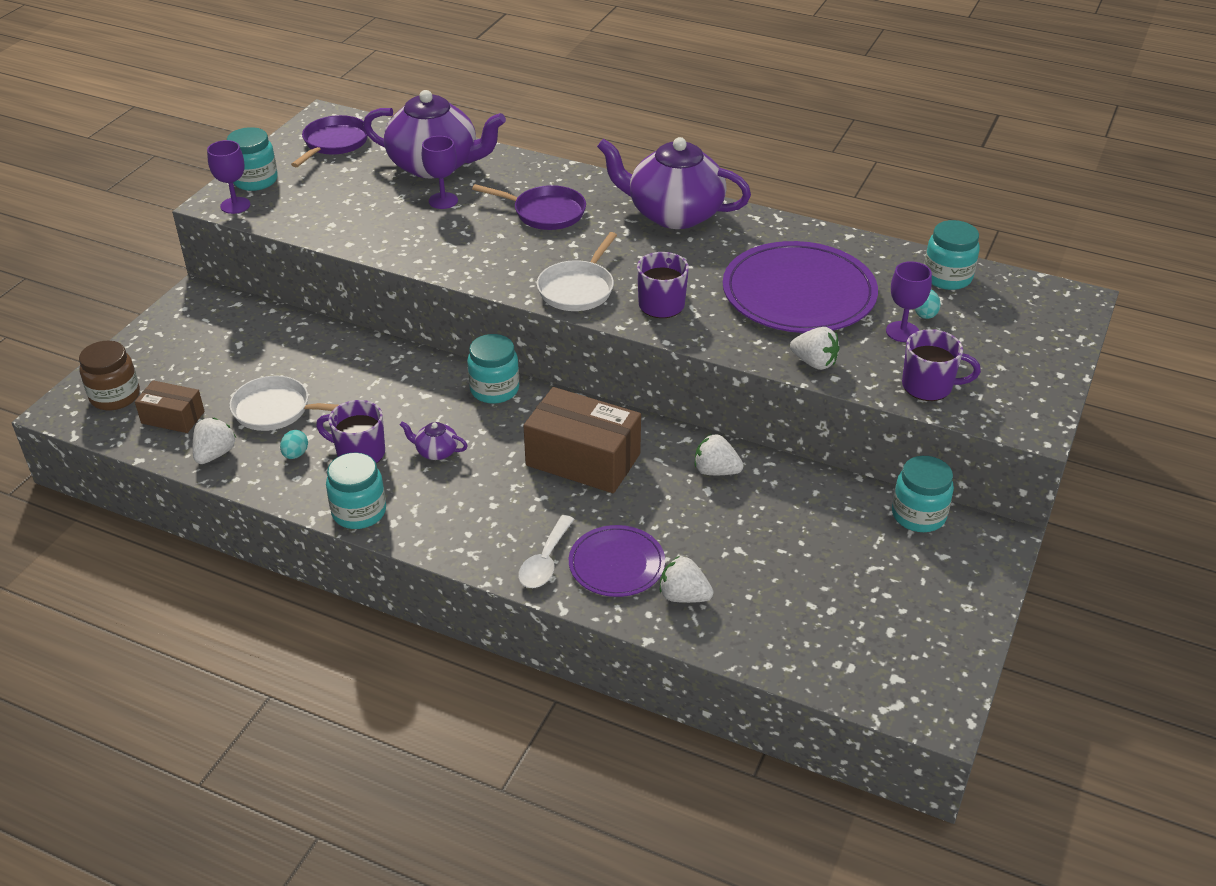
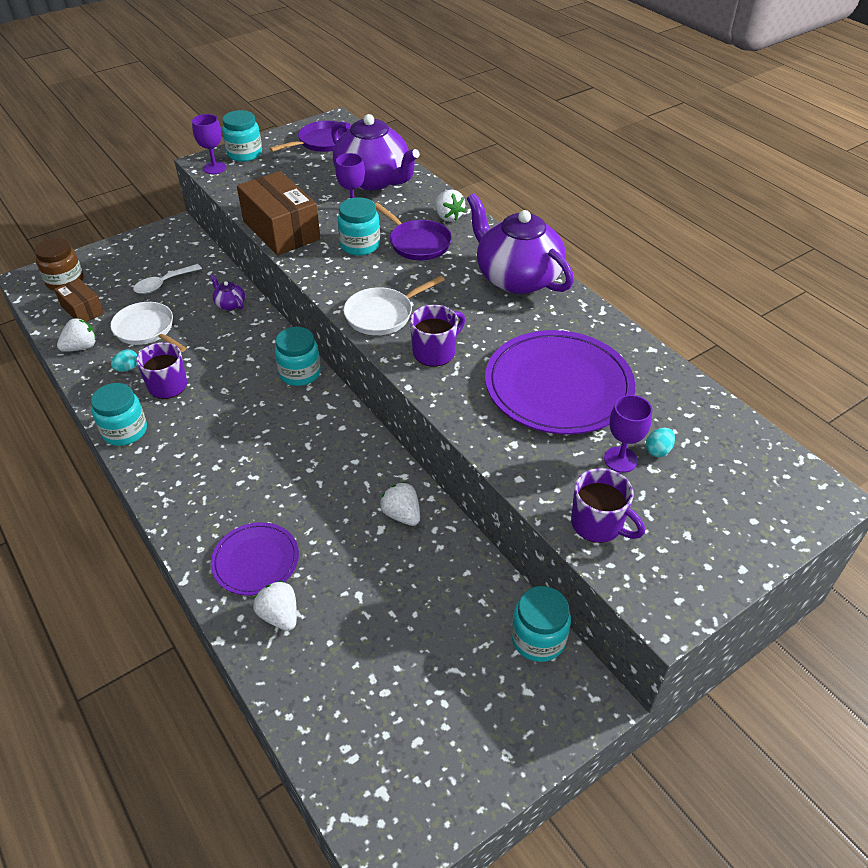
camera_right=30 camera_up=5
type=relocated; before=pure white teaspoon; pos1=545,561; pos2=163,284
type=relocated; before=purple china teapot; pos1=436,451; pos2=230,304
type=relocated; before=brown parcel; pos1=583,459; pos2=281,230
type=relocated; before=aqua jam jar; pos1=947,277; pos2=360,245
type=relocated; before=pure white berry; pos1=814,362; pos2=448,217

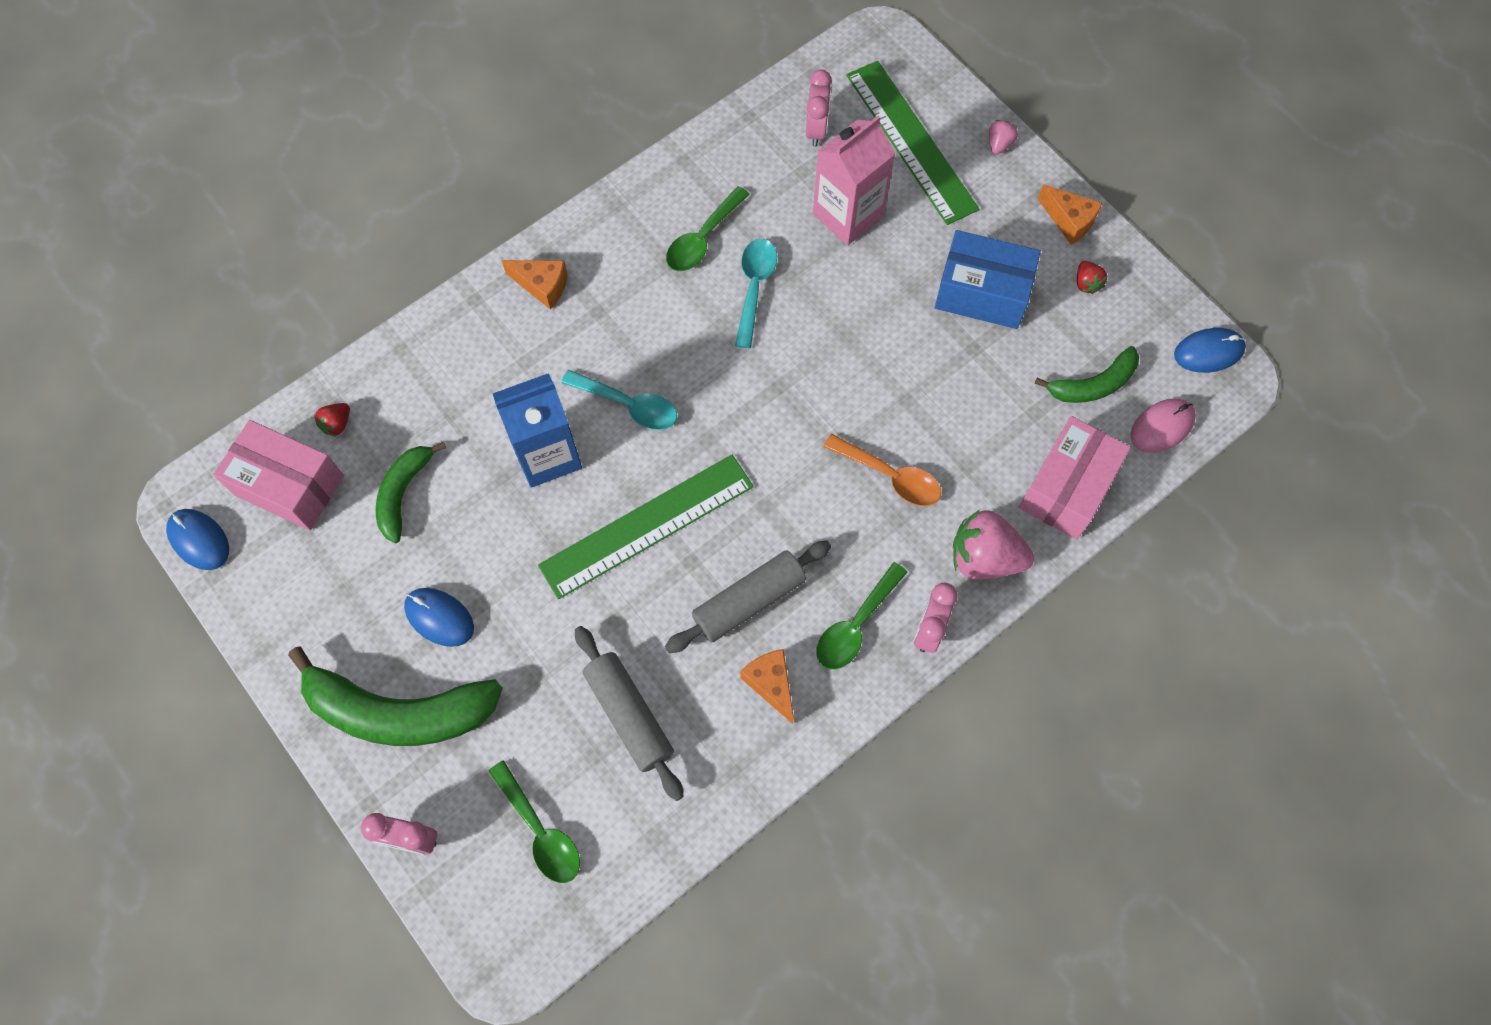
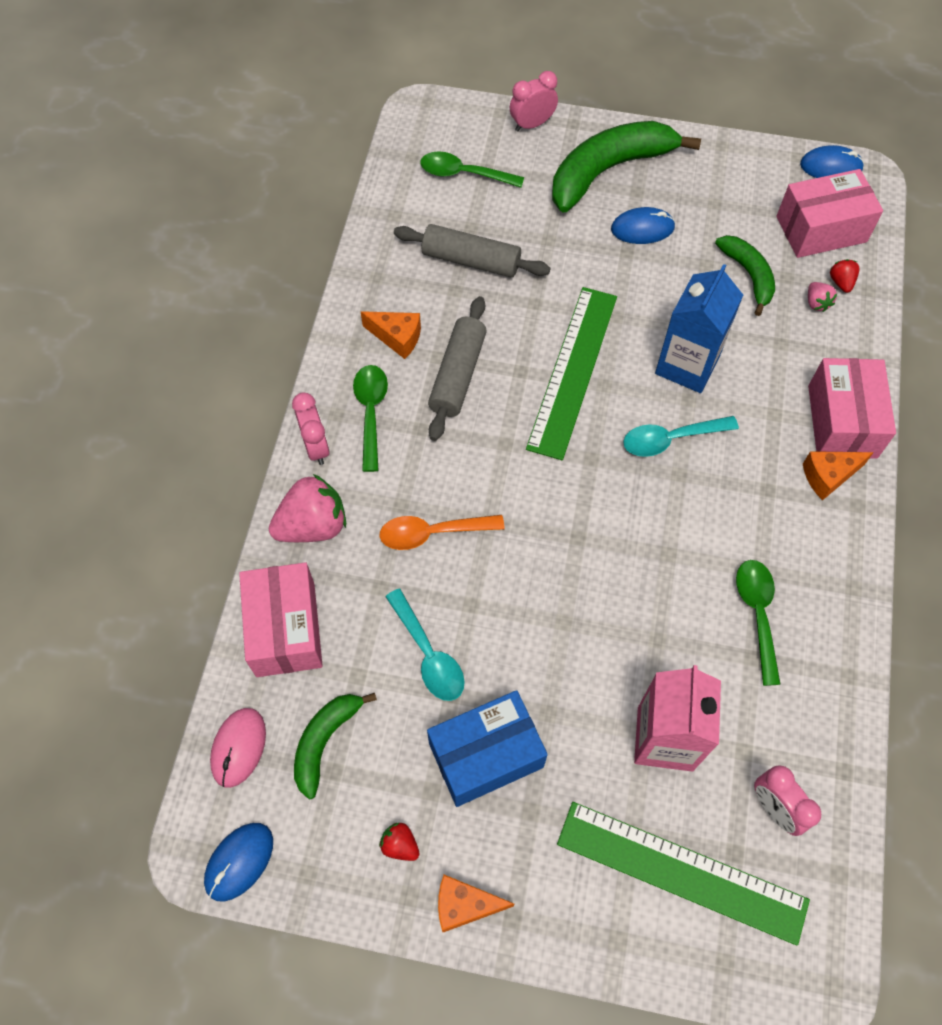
camera_right=140 camera_up=-5
type=relocated; before=aqua teaspoon; pos1=754,287; pos2=428,654
type=relocated; before=pink berry; pos1=999,144; pos2=816,303
type=appeared; after=pink parcel; pos2=842,421

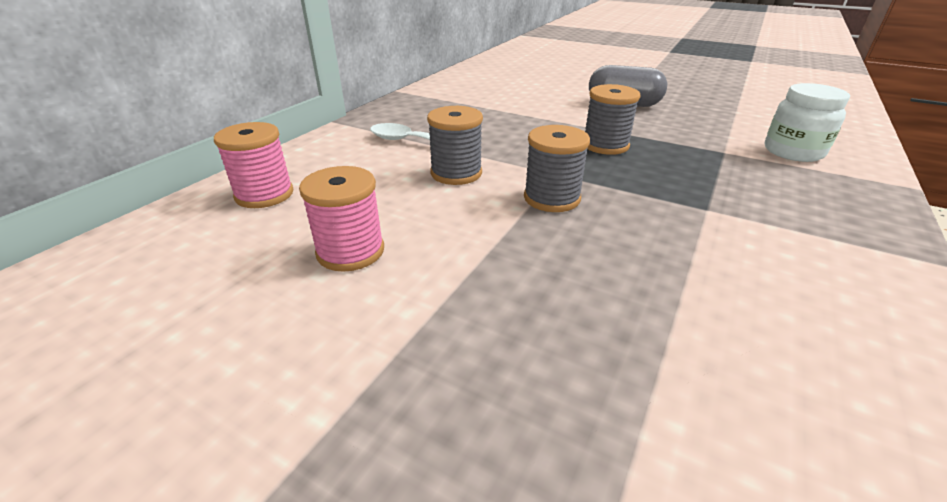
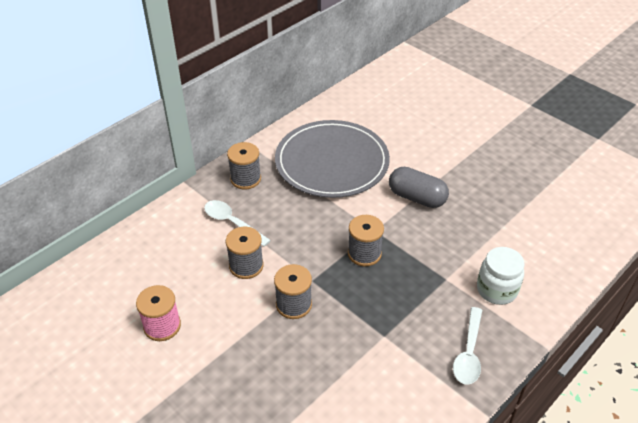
camera_right=15 camera_up=10
type=appeared; after=ash-grey bobbin; pos2=245,179
type=appeared; after=ash-grey flat dish; pos2=332,162
type=appeared; after=pure white teaspoon; pos2=469,353
type=missing; before=pink bobbin; pos1=264,194

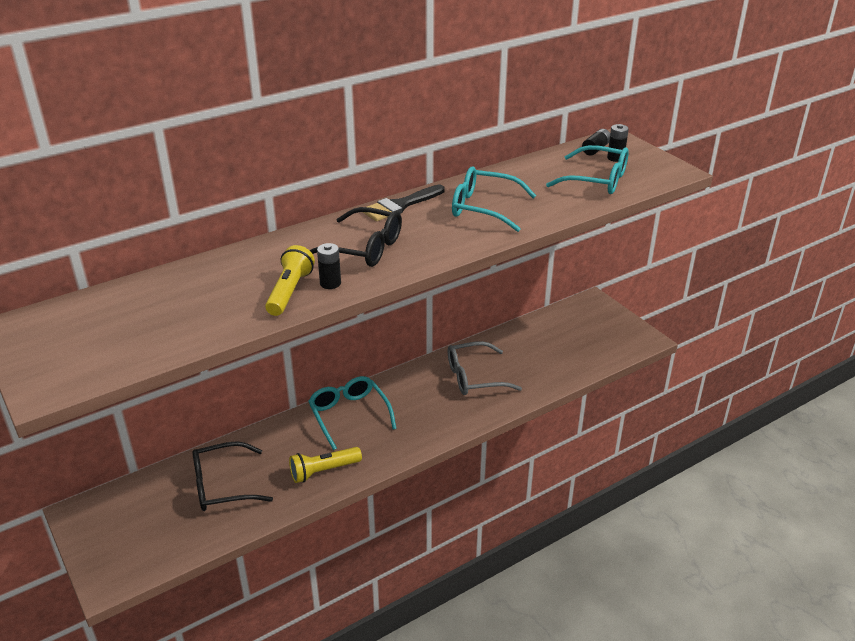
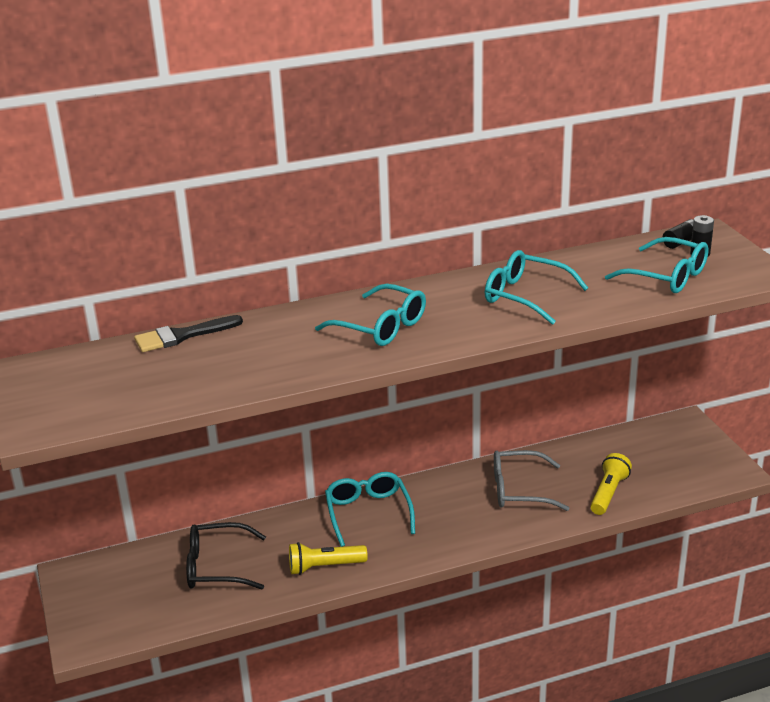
camera_right=15 camera_up=-5
type=relocated; before=black paintbrush; pos1=400,205; pos2=182,336
type=colour; before=black eyeglasses; after=aqua eyeglasses; pos1=363,248; pos2=381,327
type=relocated; before=yellow pocket torch; pos1=290,291; pos2=608,493
type=missing; before=black battery; pos1=330,283

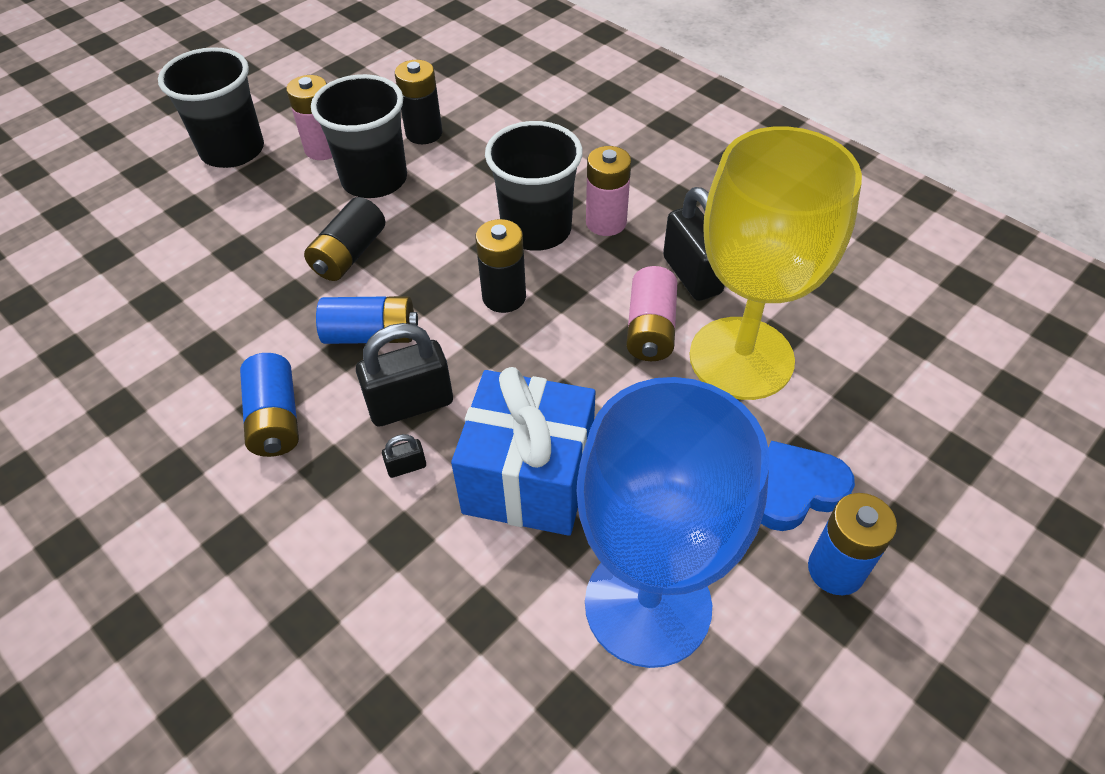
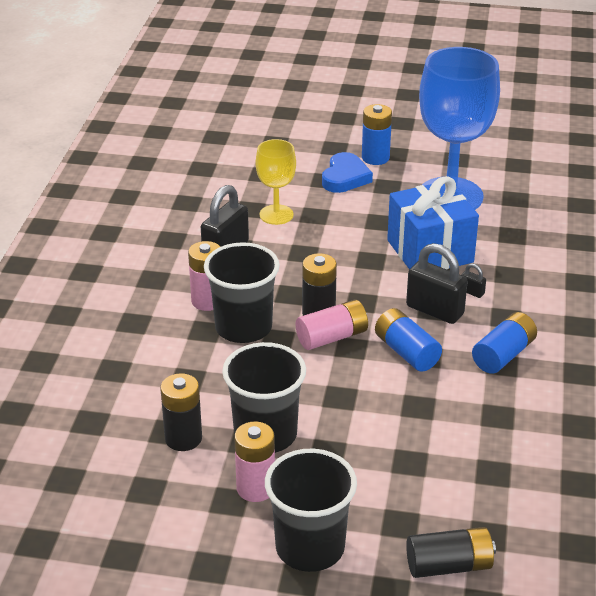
camera_right=-125 camera_up=-15
type=size; before=yellow wine glass; pos1=741,358; pos2=276,215; scale=0.51
type=relocated; before=pink battery; pos1=650,329; pos2=332,337
type=spun; before=blue love heart; pos1=795,490; pos2=345,177; turn=-105
type=relocated; before=black battery; pos1=349,254; pos2=449,565

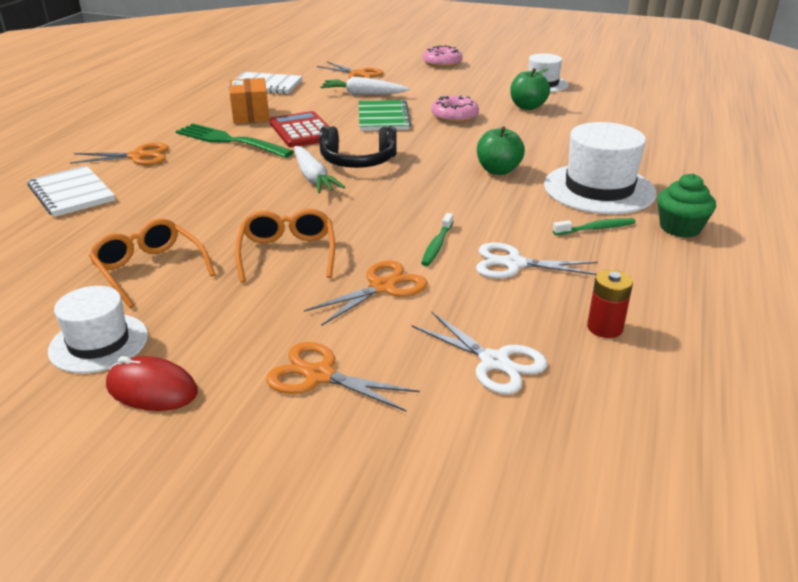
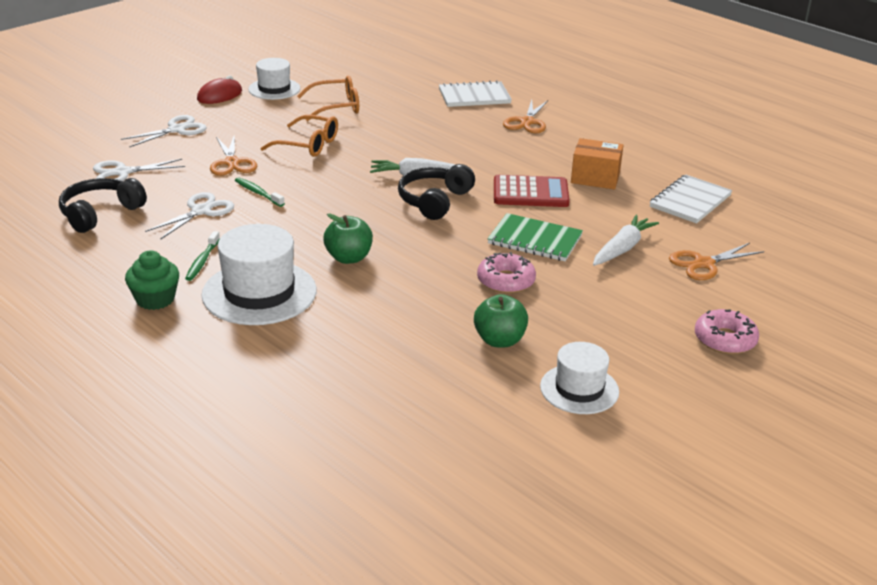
camera_right=115 camera_up=0
type=exchanged; before=scarlet battery; after=black headset; pos1=605,328; pos2=100,213
type=colour; before=bright orange scissors; after=pure white scissors; pos1=319,376; pos2=177,129
type=missing; before=green fork; pos1=230,141

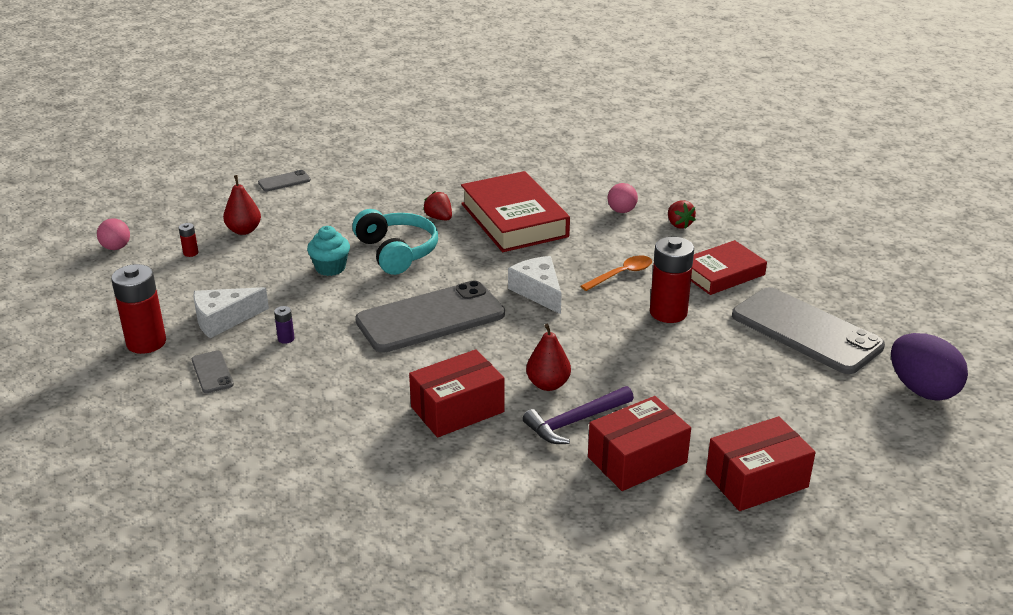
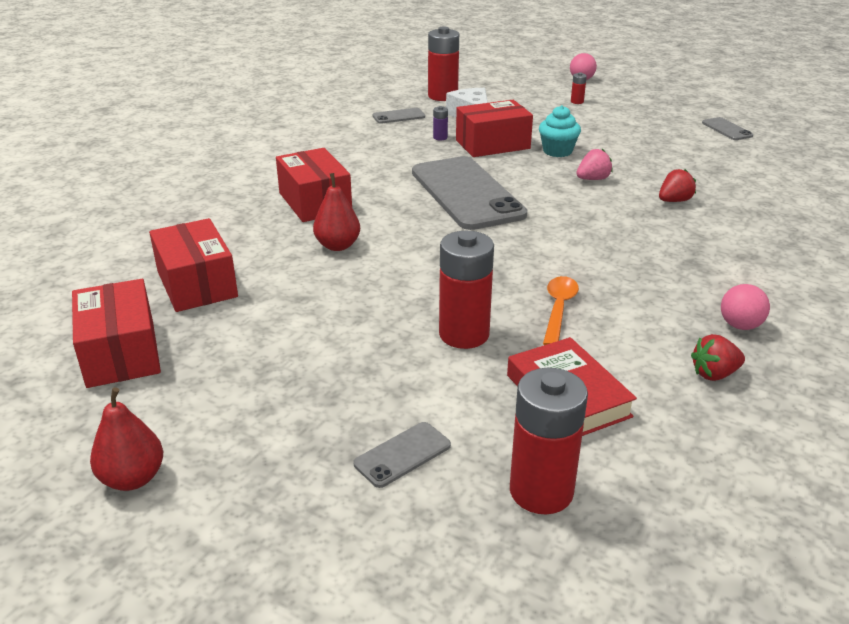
camera_right=95 camera_up=0
type=relocated; before=scarlet toy pear; pos1=244,230; pos2=133,478
type=size; before=ash-grey smartphone; pos1=806,331; pos2=402,454; scale=0.42
type=appeared; after=scarlet parcel; pos2=492,144
type=appeared; after=scarlet battery; pos2=541,491
type=spun; before=bright orange teaspoon; pos1=622,274; pos2=558,309; turn=-135
type=exchanged; before=aqua headset; after=pink berry; pos1=397,252; pos2=593,179
type=missing; before=scarlet book; pos1=514,220
type=missing; before=pure white cheese wedge; pos1=538,292
type=missing; before=purple carpenter's hammer; pos1=575,421
type=missing; before=purple toy egg; pos1=922,389

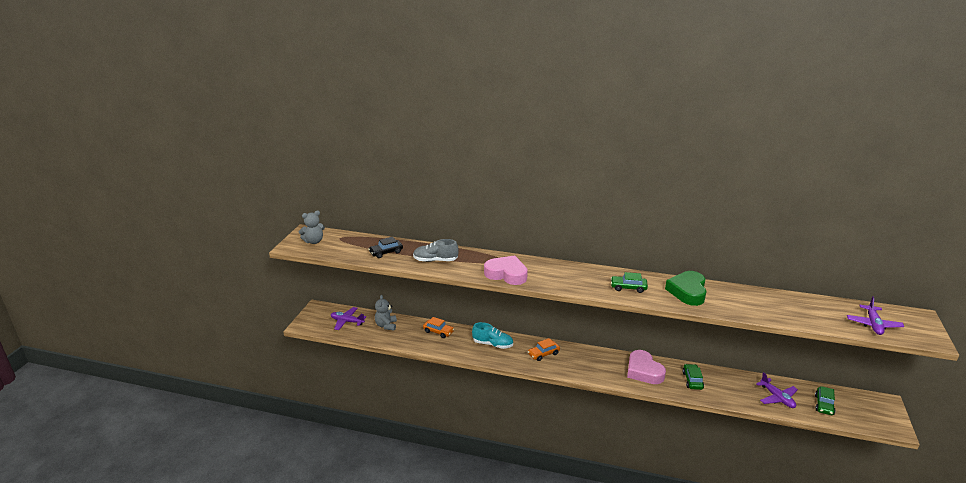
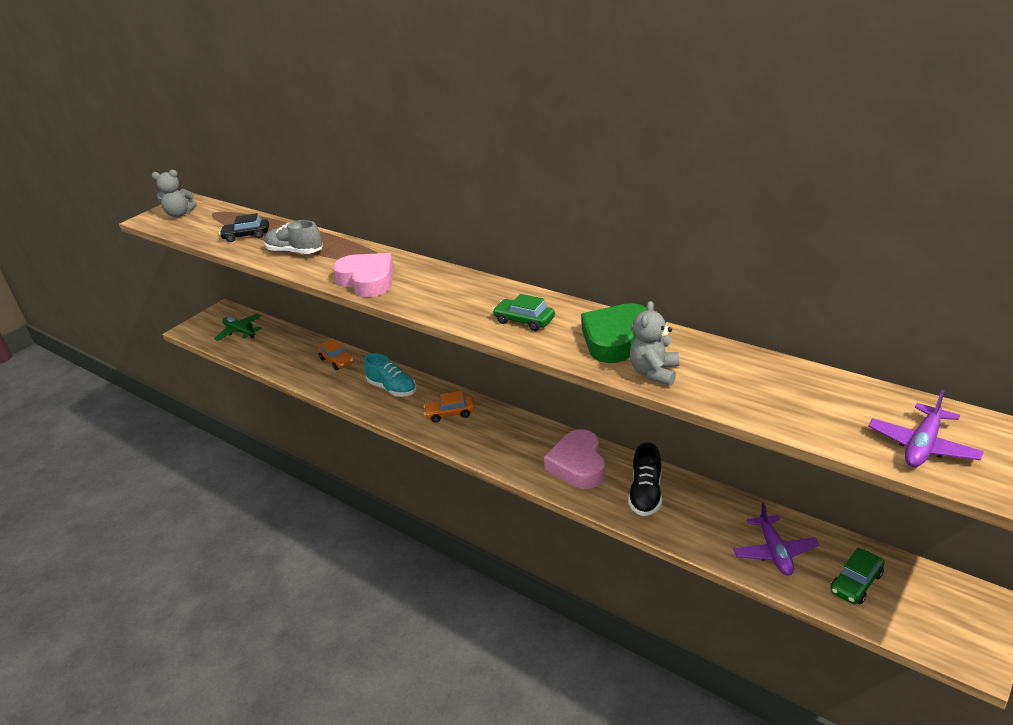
camera_right=25 camera_up=5
type=colour; before=purple plane; after=green plane; pos1=347,321; pos2=240,332
type=exchanged; before=green toy car; after=black shoe; pos1=692,380; pos2=646,494
type=relocated; before=ash-grey teddy; pos1=386,325; pos2=654,373

